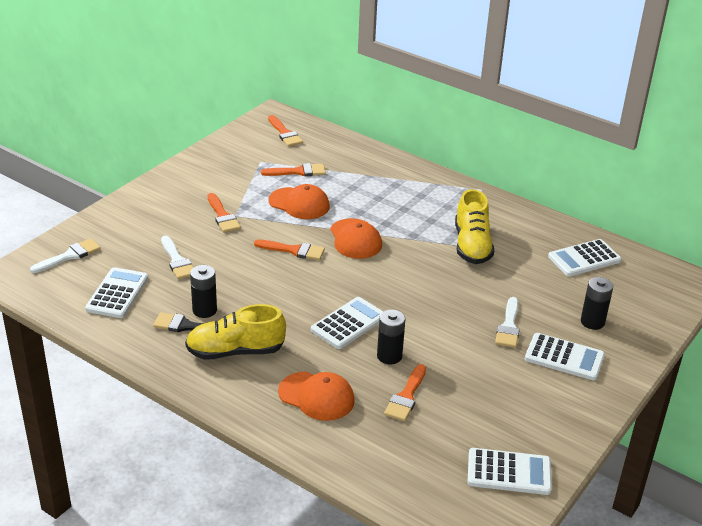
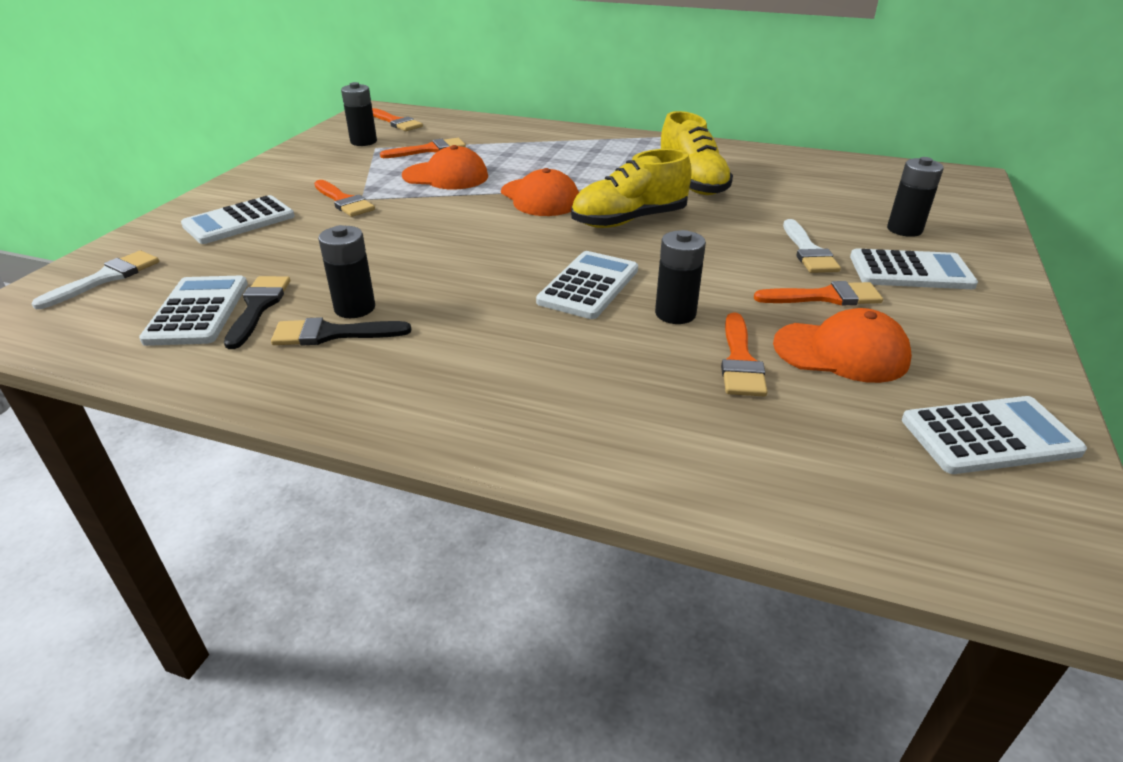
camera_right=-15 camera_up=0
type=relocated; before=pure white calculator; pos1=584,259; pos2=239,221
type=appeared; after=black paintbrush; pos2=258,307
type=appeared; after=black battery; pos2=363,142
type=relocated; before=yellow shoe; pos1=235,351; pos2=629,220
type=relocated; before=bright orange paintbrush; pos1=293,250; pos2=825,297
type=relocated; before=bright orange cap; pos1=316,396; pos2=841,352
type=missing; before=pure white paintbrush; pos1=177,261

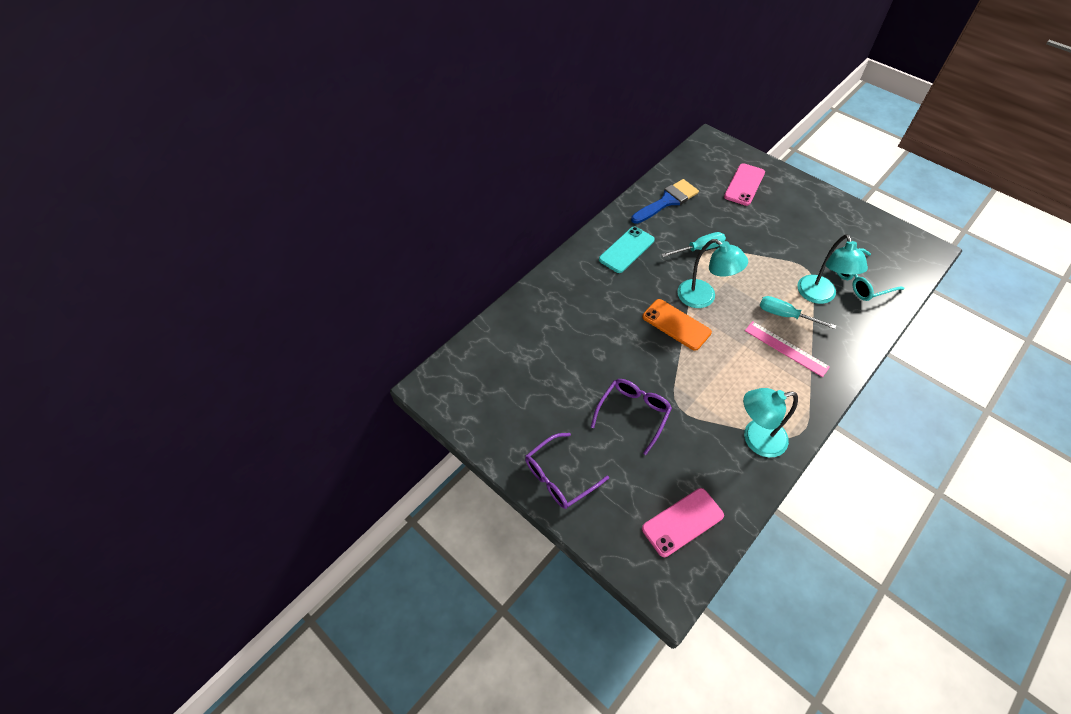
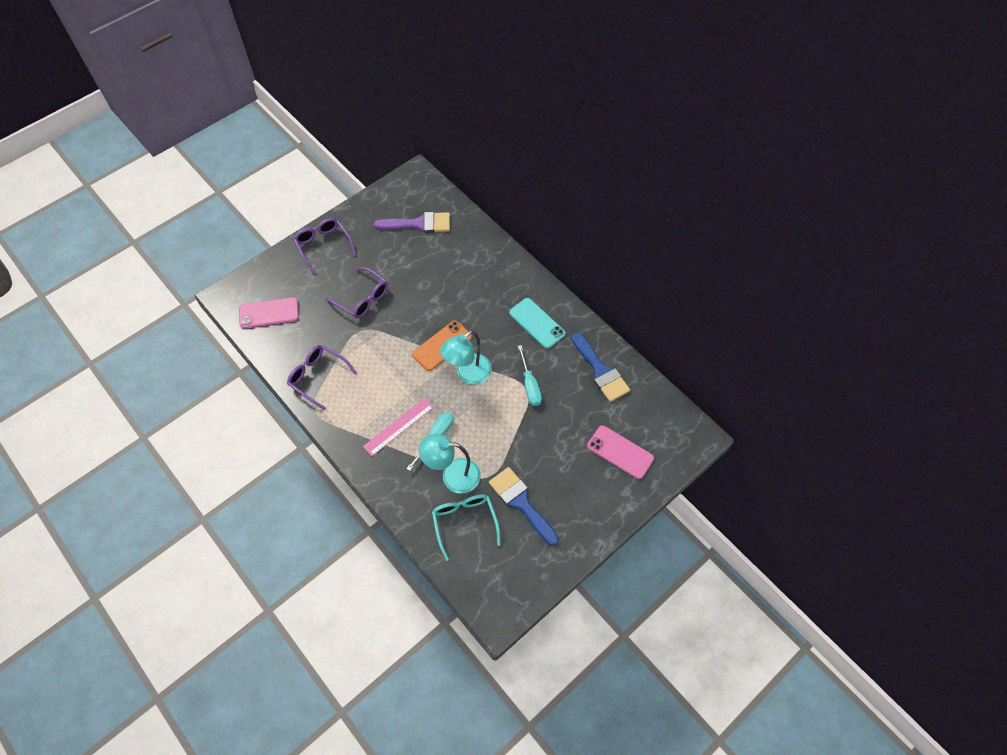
camera_right=95 camera_up=5
type=spun; before=pink smartphone; pos1=682,522; pos2=269,313; turn=-75
type=exchanged; before=aqua desk lamp; after=purple eyeglasses; pos1=756,439; pos2=318,377
type=appeared; after=purple paintbrush; pos2=418,224
type=appeared; after=blue paintbrush; pos2=521,503

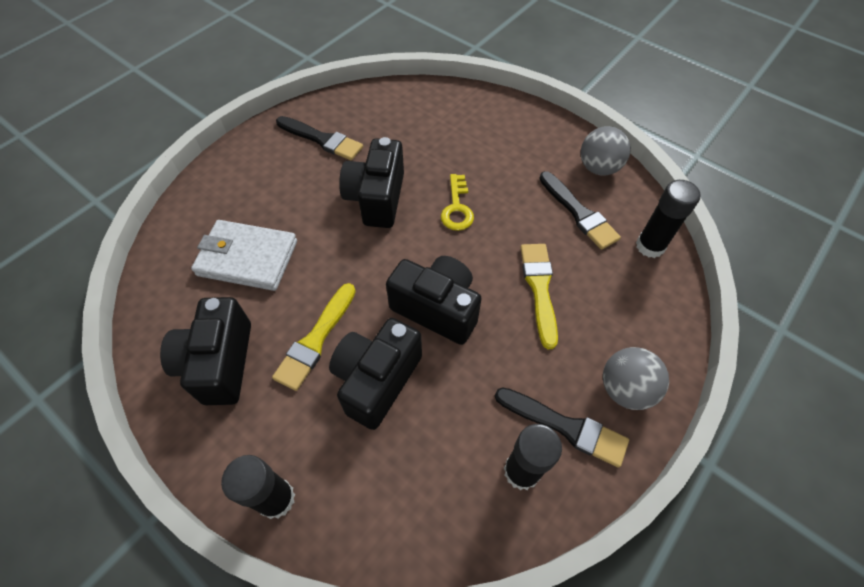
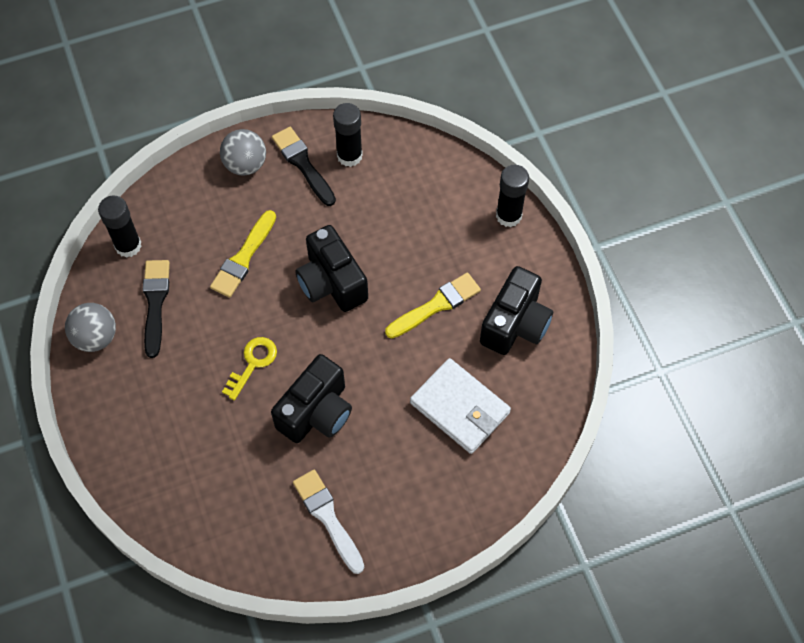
camera_right=-150 camera_up=5
type=colour; before=black paintbrush; after=pure white paintbrush; pos1=322,139; pos2=328,517
type=missing; before=black camera; pos1=377,380

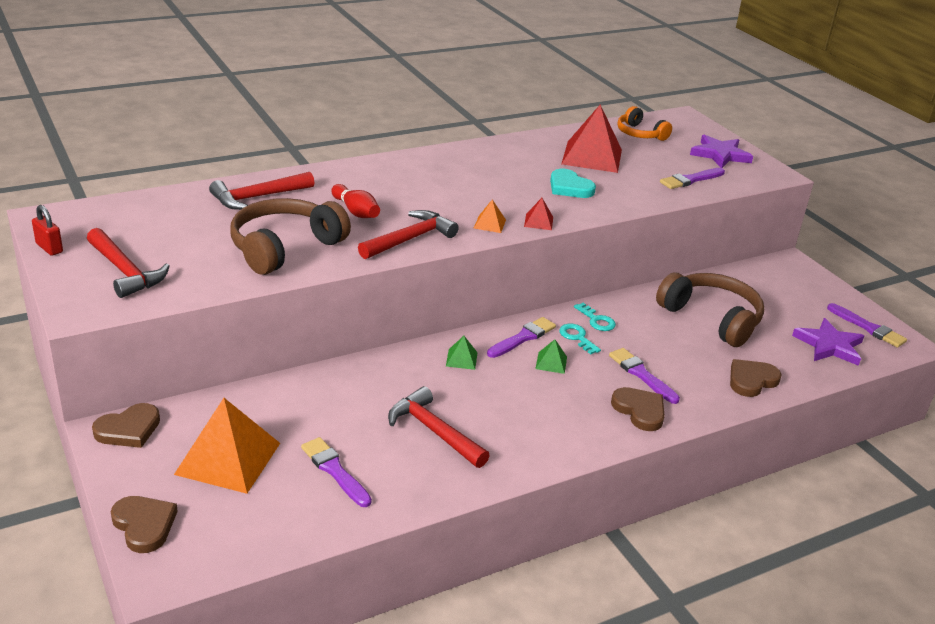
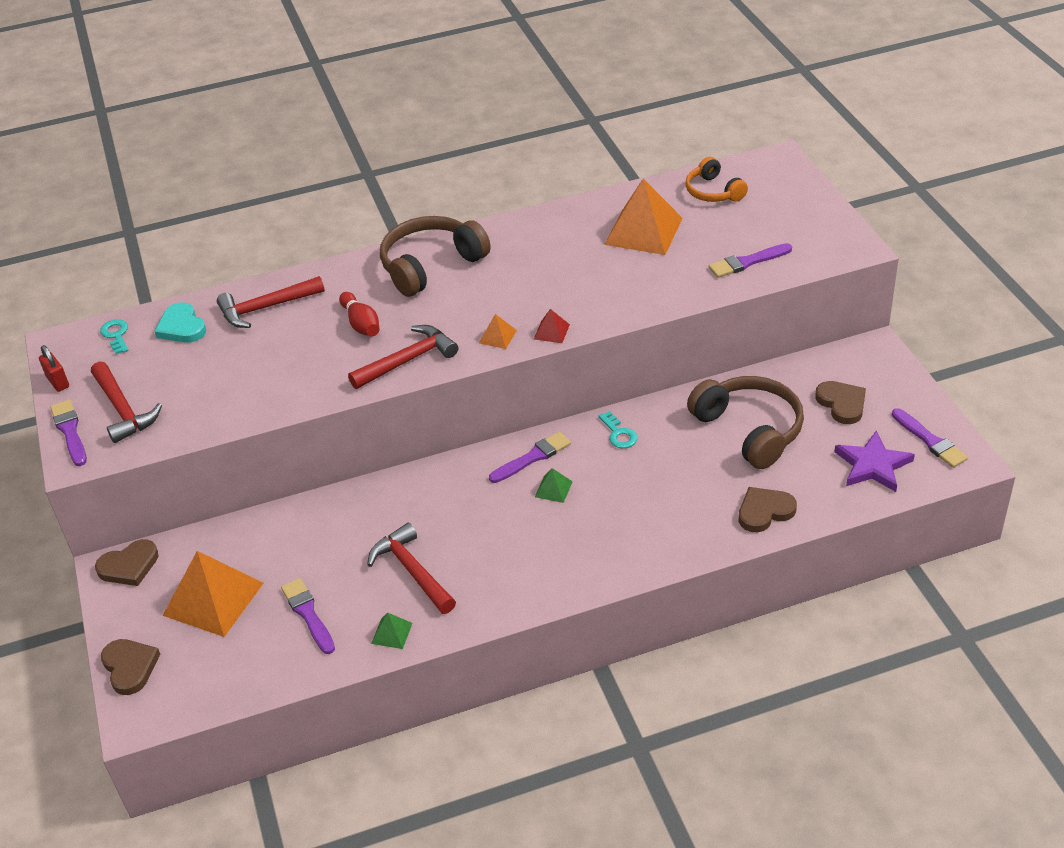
camera_right=15 camera_up=10
type=relocated; before=purple paintbrush; pos1=641,374; pos2=70,431
type=relocated; before=aqua key; pos1=577,337; pos2=116,335
type=relocated; before=aqua love heart; pos1=569,187; pos2=182,327
type=relocated; before=green solid pyramid; pos1=461,359; pos2=391,633
type=relocated; before=brown headset; pos1=285,247; pos2=431,265
type=colour; before=scarlet solid pyramid; after=bright orange solid pyramid; pos1=592,156; pos2=643,231
type=relocated; before=brown love heart; pos1=640,411; pos2=842,404
type=missing; before=purple star; pos1=720,154

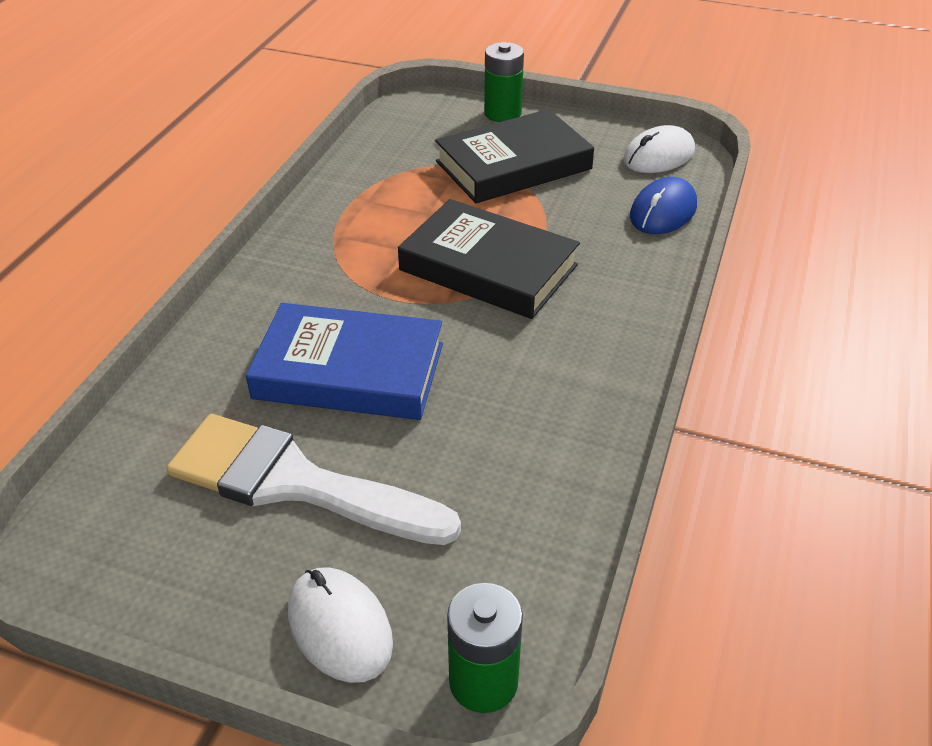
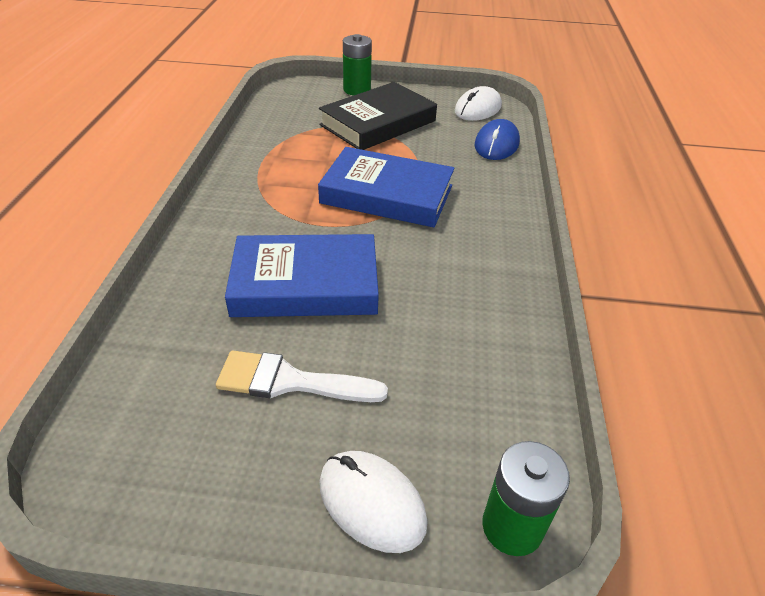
camera_right=-15 camera_up=0
type=size; before=pure white paintbrush; pos1=295,482; pos2=289,381; scale=0.64
type=colour; before=black book; after=blue book; pos1=488,267; pos2=387,194

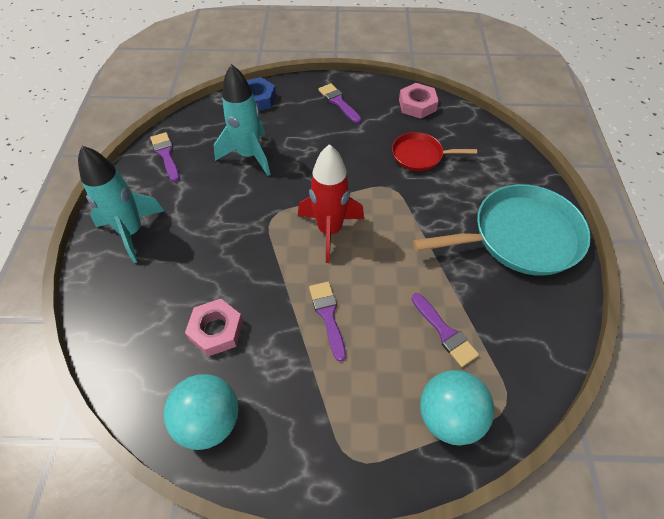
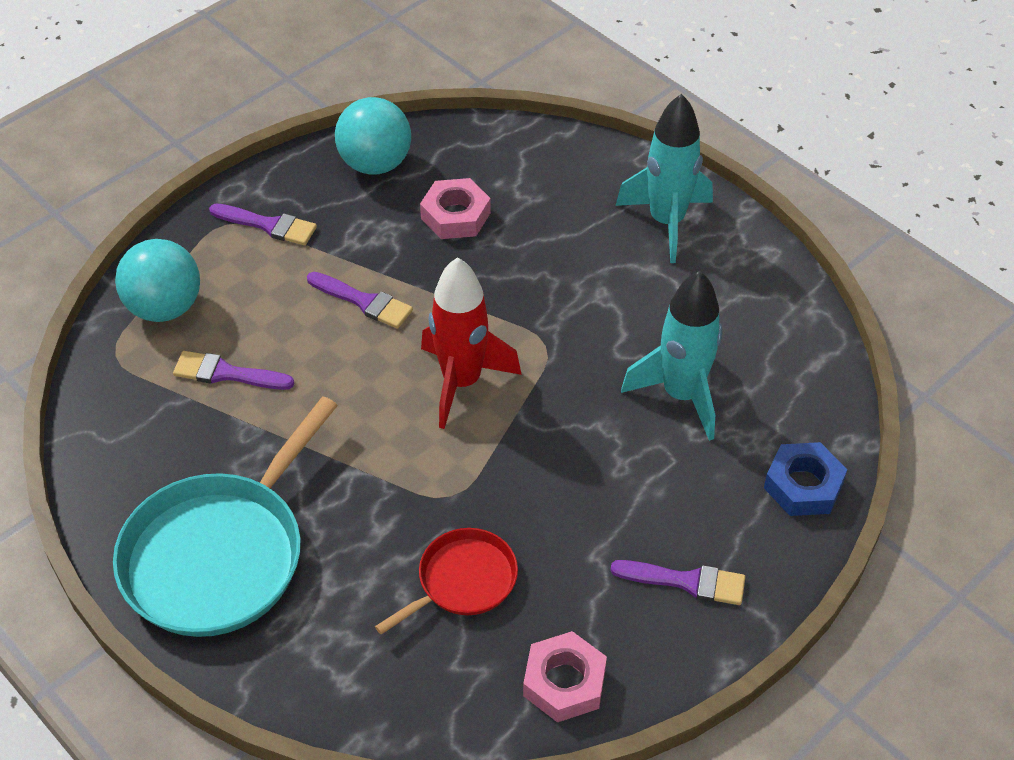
camera_right=135 camera_up=-5
type=relocated; before=purple paintbrush; pos1=166,155; pos2=268,225

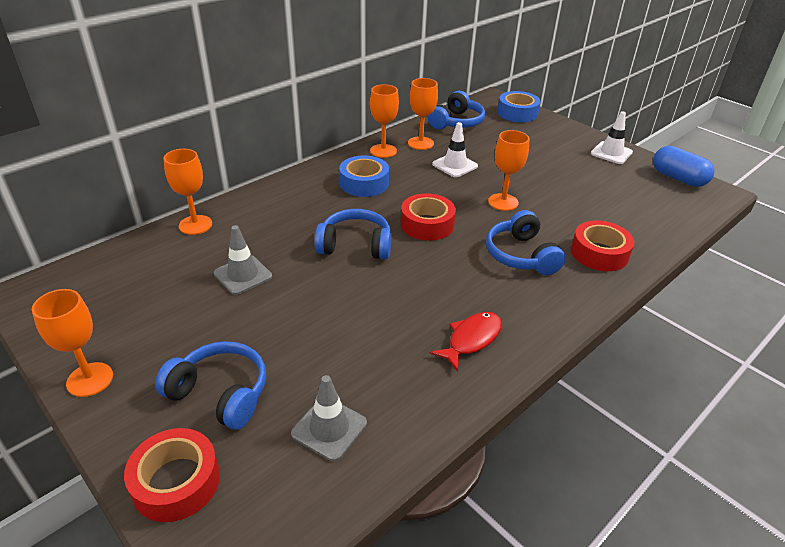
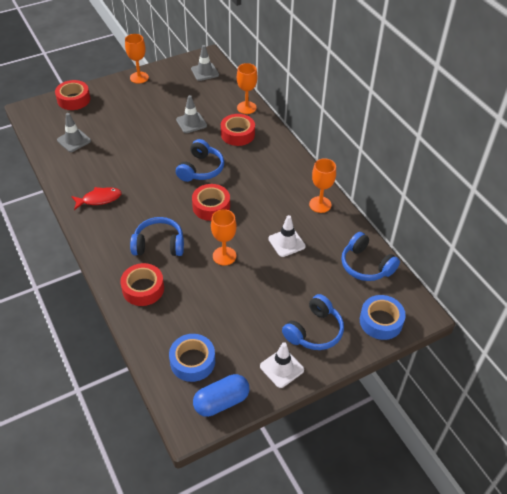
camera_right=105 camera_up=10
type=spun; before=scarlet toy fish; pos1=471,339; pos2=99,199; turn=-75
type=relocated; before=blue roll of tape; pos1=364,183; pos2=192,361
type=appeared; after=ash-grey safety cone; pos2=205,72
type=appeared; after=scarlet roll of tape; pos2=237,134
type=relocated; before=blue headset; pos1=220,393; pos2=314,331
type=missing; before=bright orange wine glass; pos1=420,143

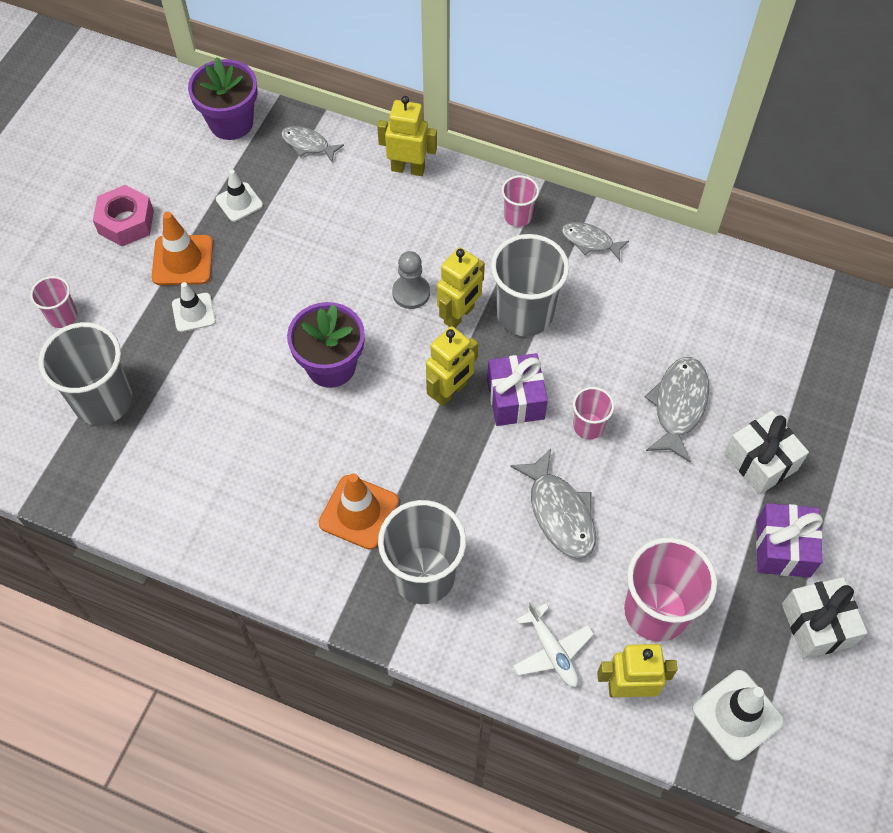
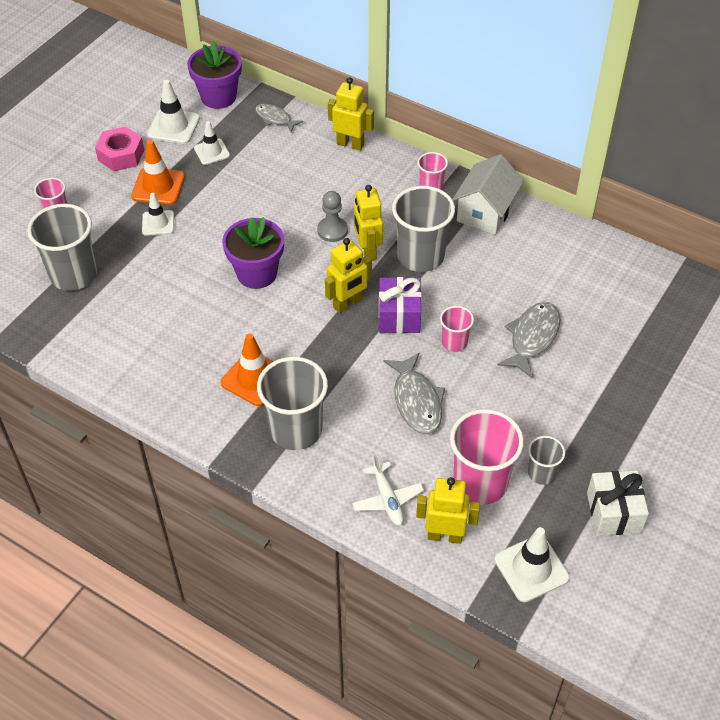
camera_right=10 camera_up=-10
type=appeared; after=pure white safety cone; pos2=173,126
type=spun; before=yellow robot figure; pos1=459,315; pos2=367,251; turn=120
type=exchanged; before=ash-grey toy fish; after=pure white toy house; pos1=590,241; pos2=485,212
type=appeared; after=ash-grey beaker; pos2=541,473
type=missing; before=pure white present; pos1=760,461
type=missing; before=purple present; pos1=782,548

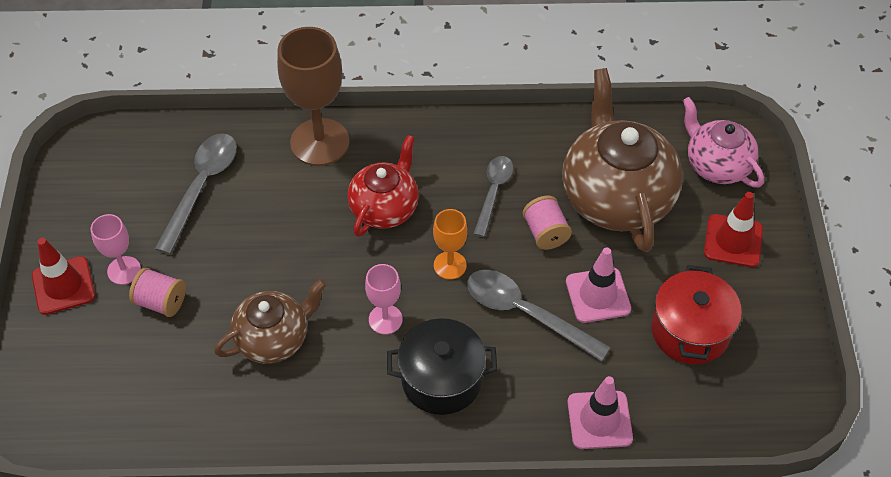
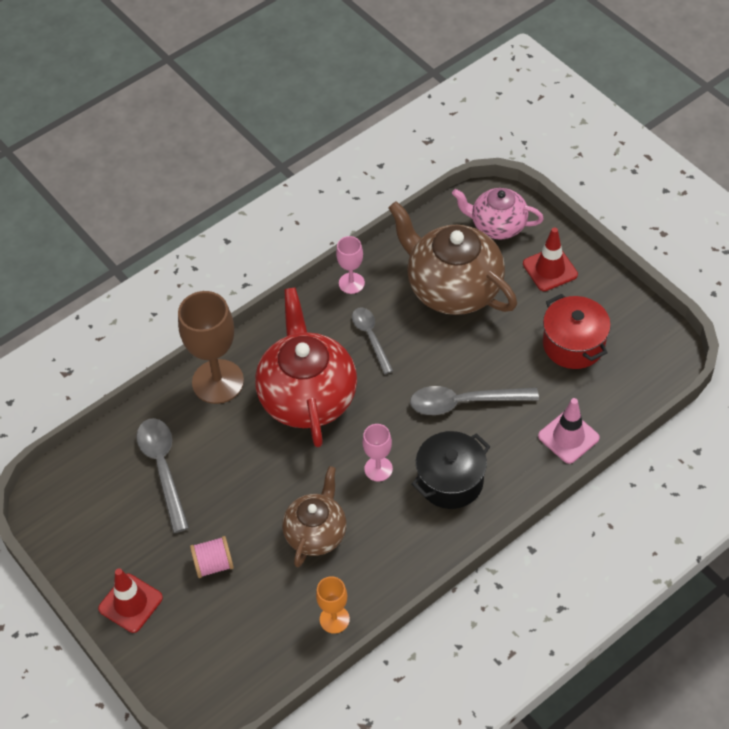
camera_right=-35 camera_up=0
type=size; before=scarlet china teapot; pos1=385,208; pos2=307,396; scale=1.67
type=relocated; before=bright orange wine glass; pos1=450,265; pos2=334,619
type=relocated; before=pink wine glass; pos1=124,270; pos2=351,283
type=missing; before=pink bobbin; pos1=545,233
type=missing; before=pink safety cone; pos1=598,295

